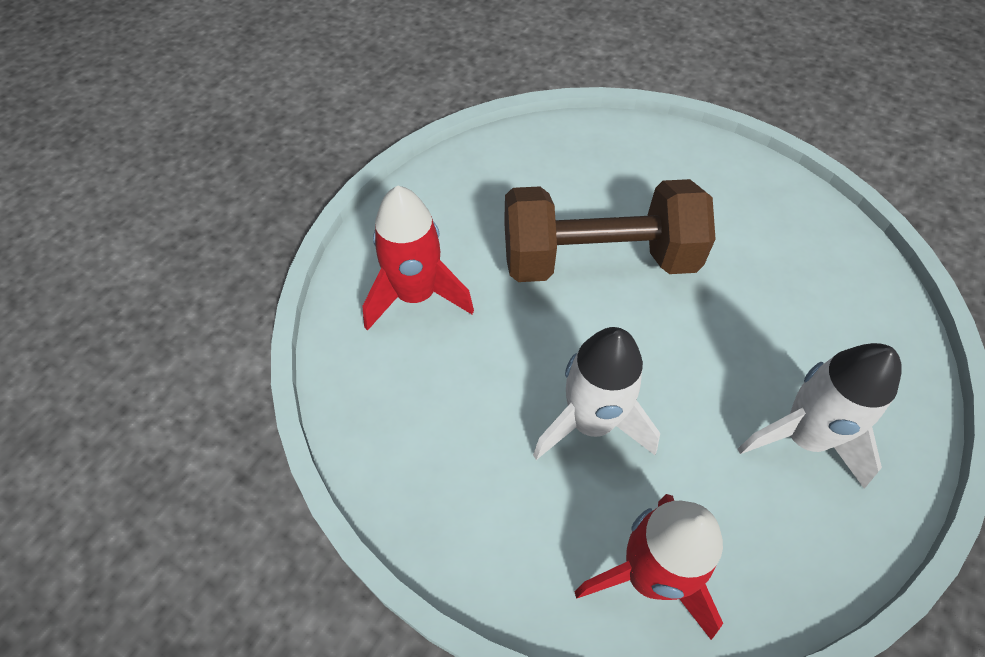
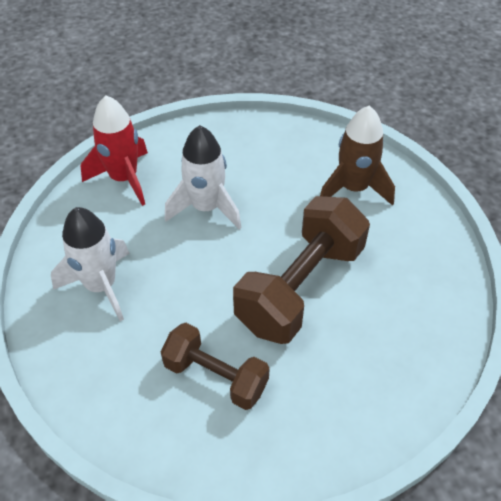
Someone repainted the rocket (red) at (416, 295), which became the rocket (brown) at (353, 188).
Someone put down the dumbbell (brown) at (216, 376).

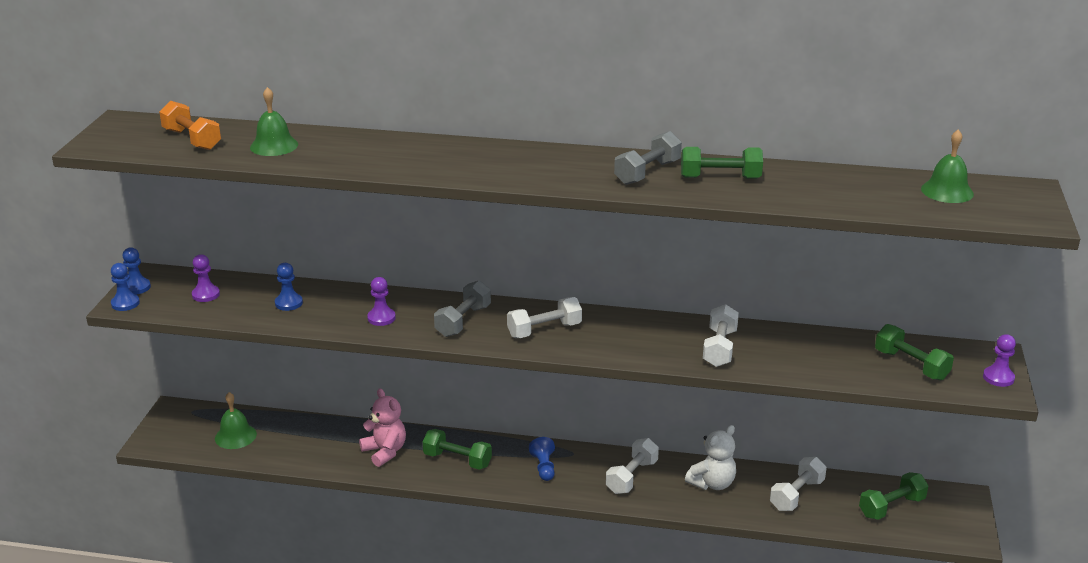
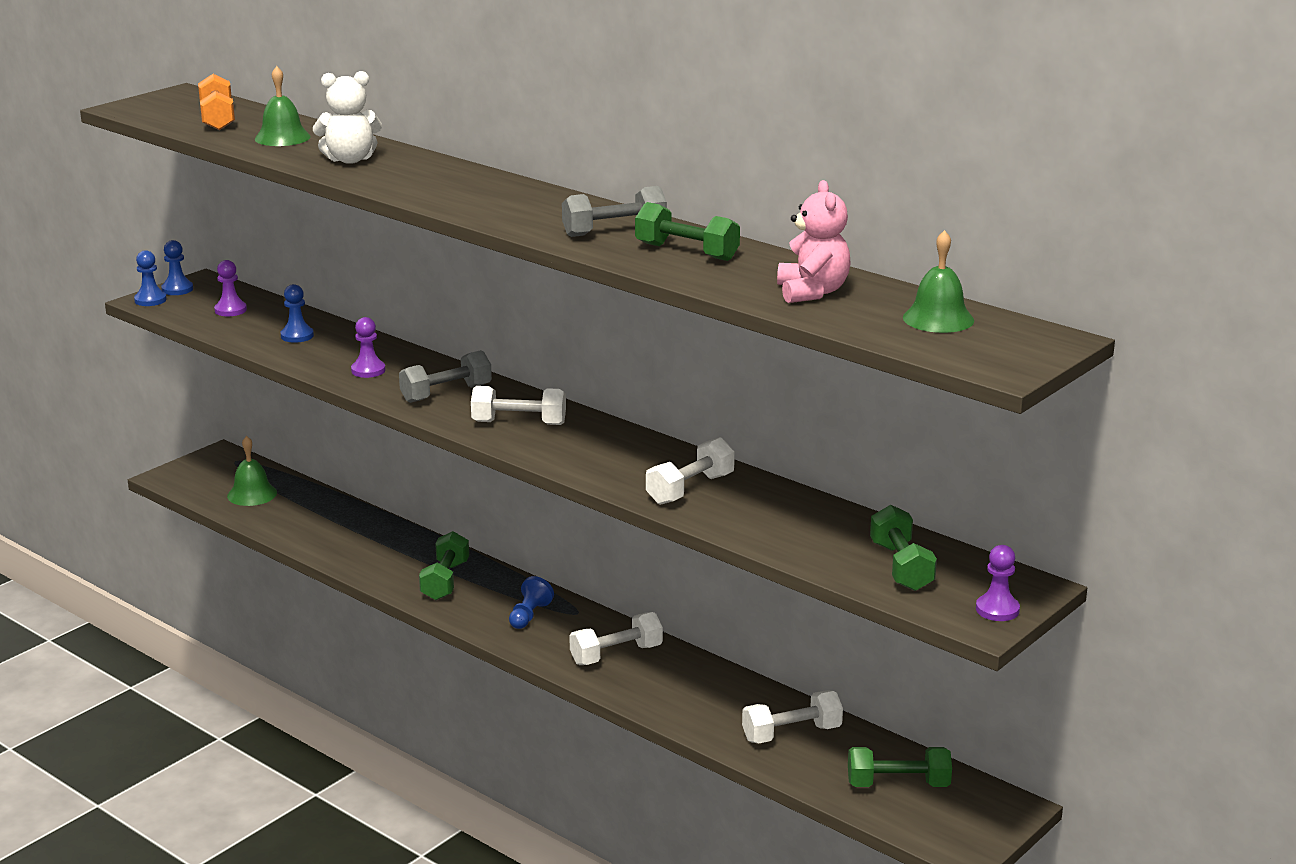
Someone carried the teddy bear (pink) from (385, 452) to (812, 292).
Someone carried the teddy bear (white) from (712, 483) to (350, 160).
Someone rotated the dumbbell (green) at (457, 460) by 45 degrees clockwise.

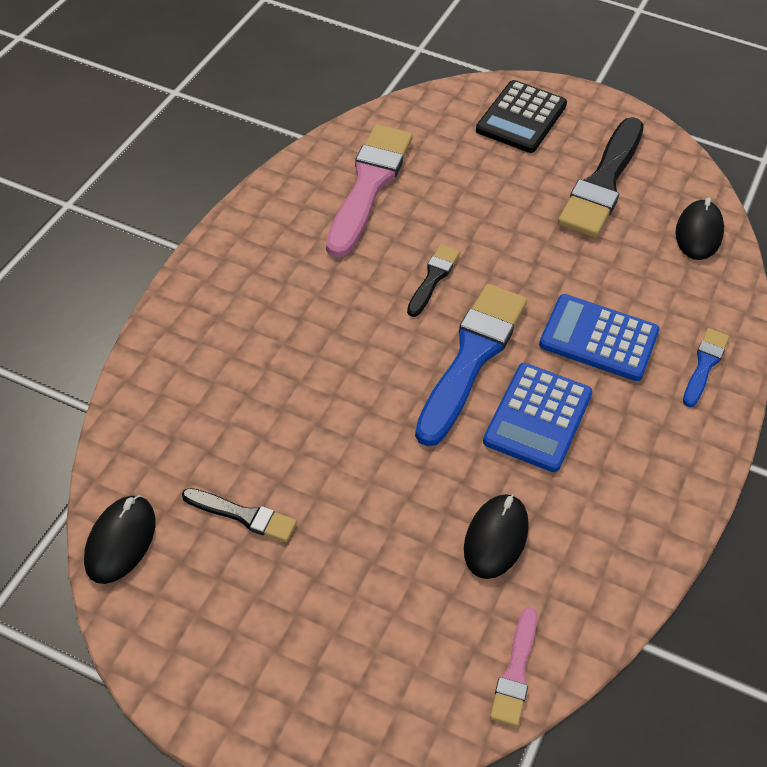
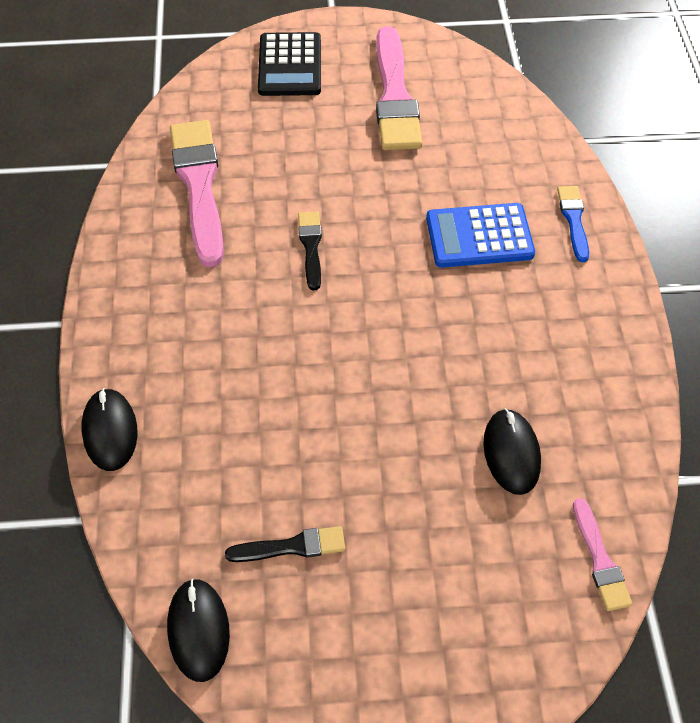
Someone repainted the brush (black) at (603, 183), which became the brush (pink) at (395, 96).
Someone carried the mouse (black) from (698, 233) to (110, 431).
Someone took away the brush (blue) at (471, 358).
Someone took away the calculator (blue) at (538, 418).

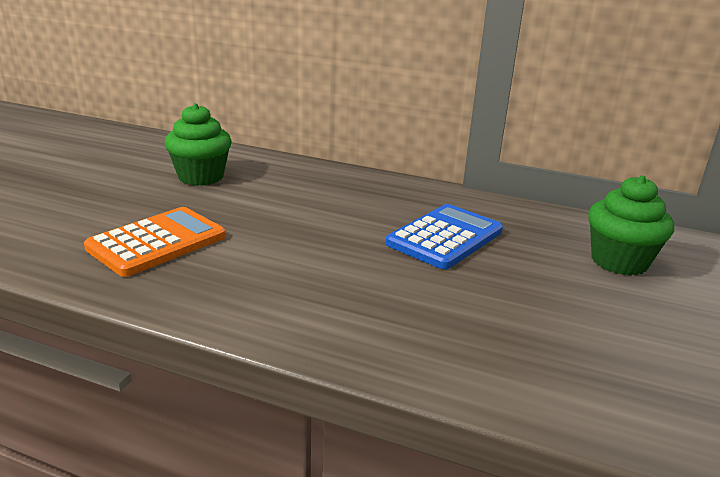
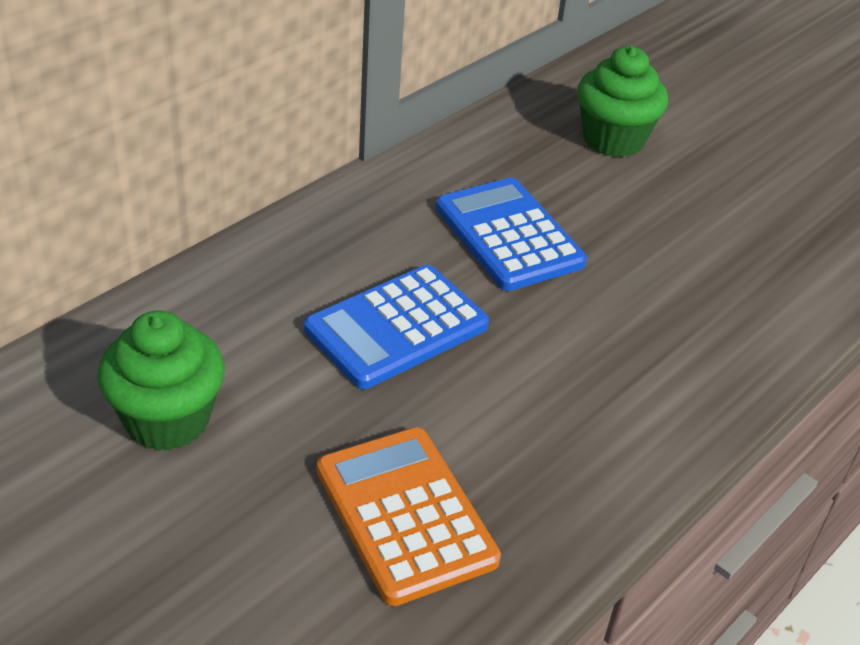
Someone put down the calculator (blue) at (397, 328).

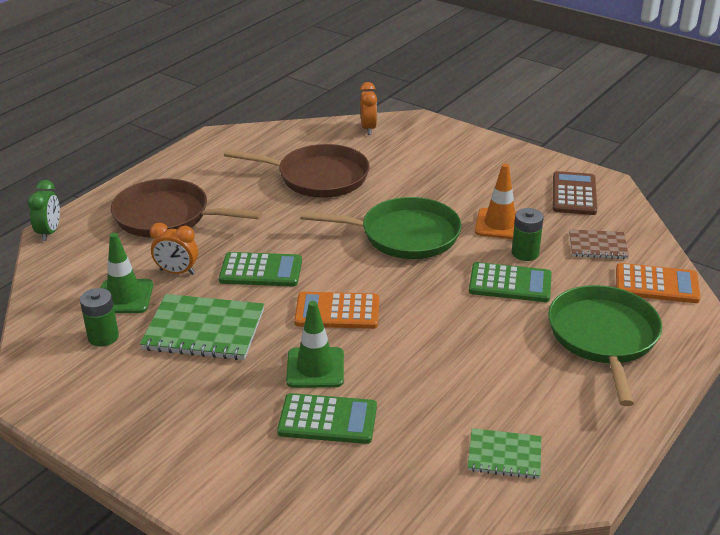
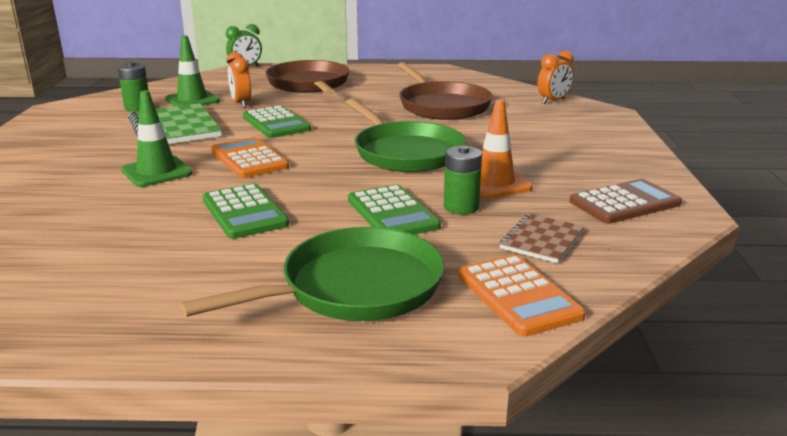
Someone rotated the notebook (brown) at (597, 246) by 60 degrees clockwise.
Someone carried the calculator (green) from (327, 420) to (244, 212).
Someone took away the notebook (green) at (504, 455).

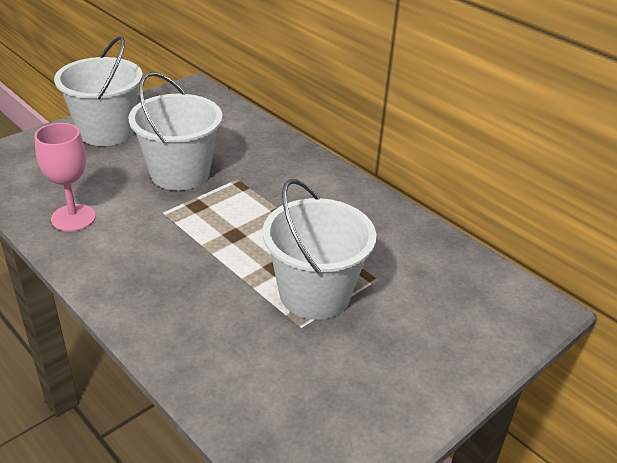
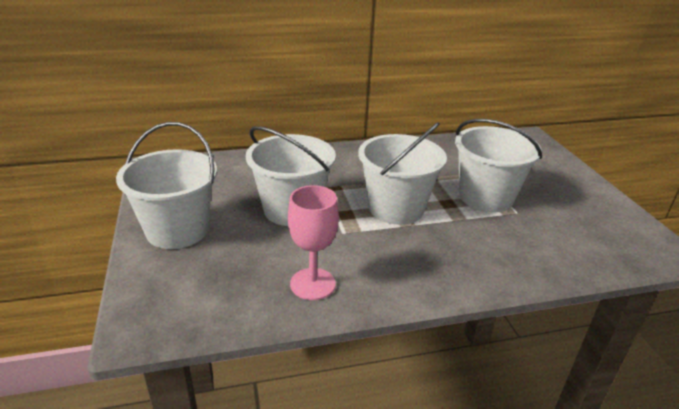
Someone put down the bucket (white) at (396, 208).

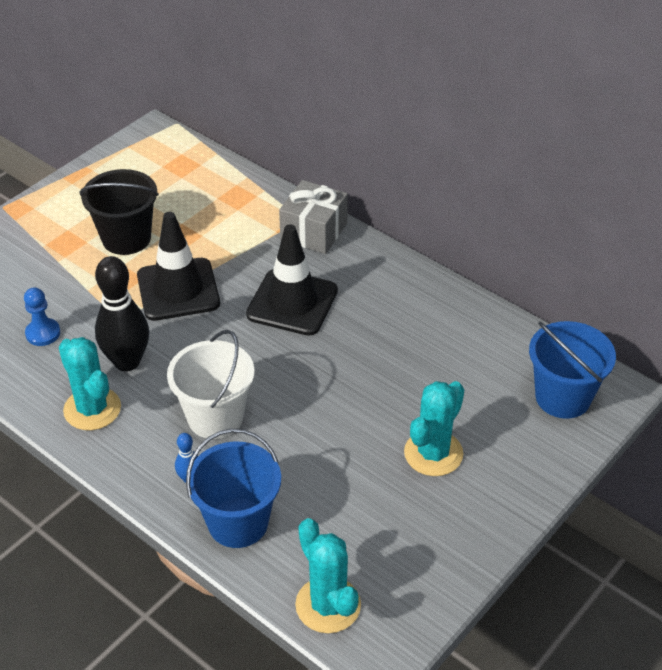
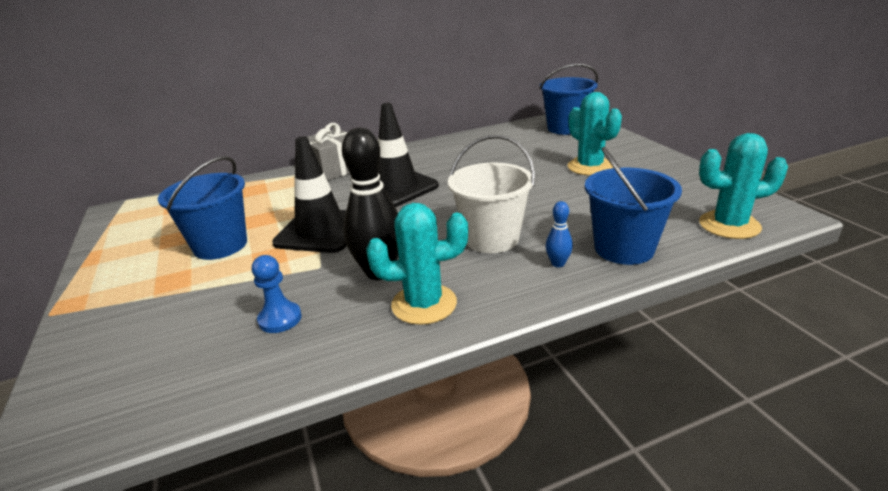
Someone repainted the bucket (black) at (126, 238), which became the bucket (blue) at (220, 245).

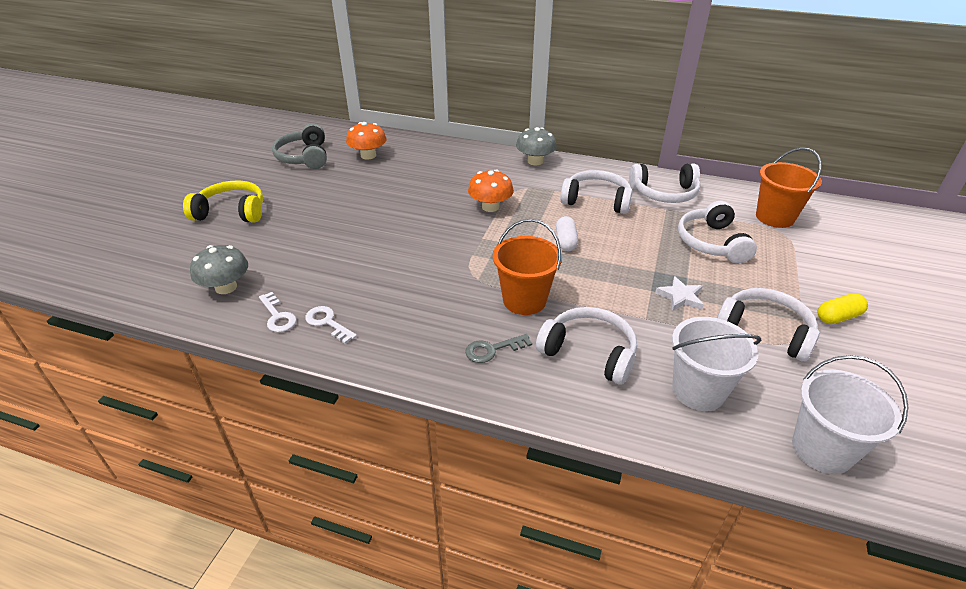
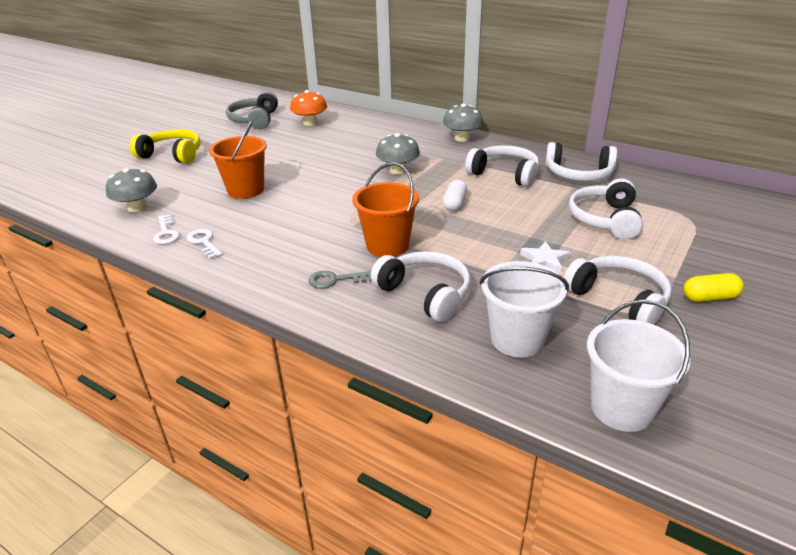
Someone carried the bucket (orange) from (775, 217) to (246, 190).
Someone repainted the mushroom (orange) at (490, 207), which became the mushroom (grey) at (398, 170).

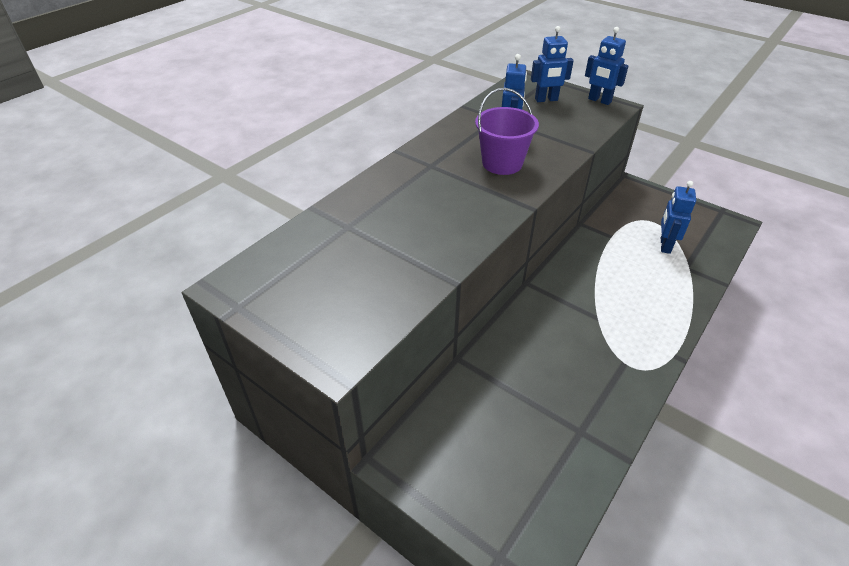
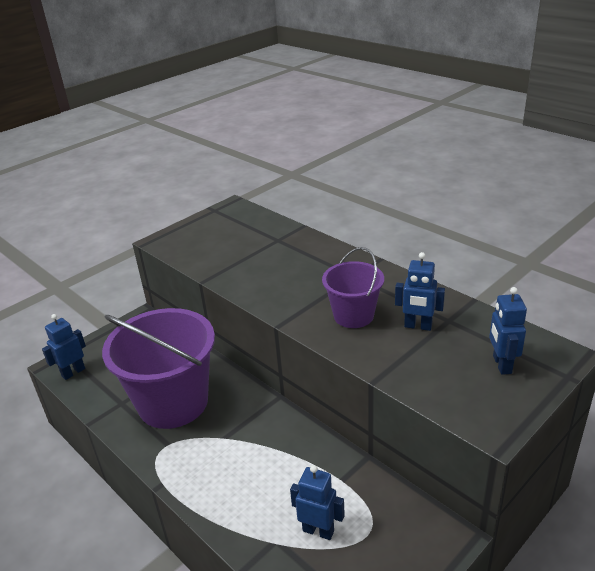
Someone carried the robot (blue) from (599, 100) to (73, 372).
Someone put down the bucket (purple) at (173, 402).

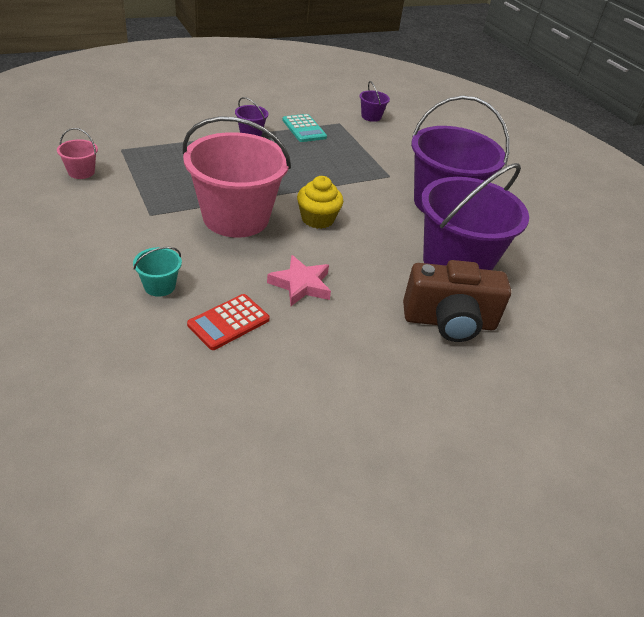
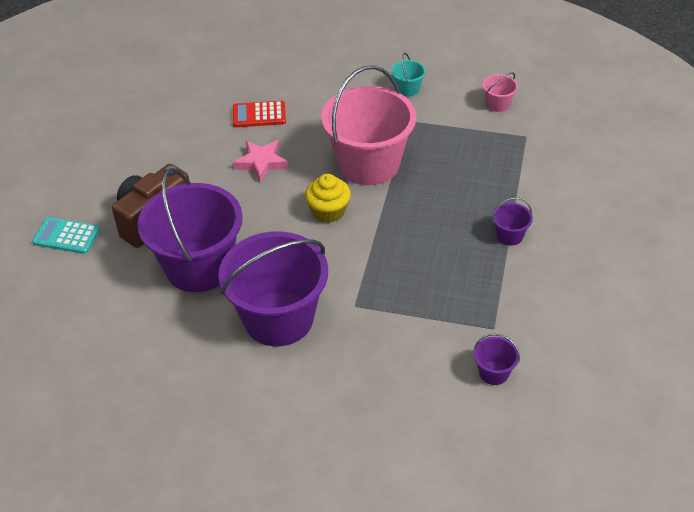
Someone carried the calculator (turquoise) from (304, 129) to (66, 236).
Someone carried the bucket (turquoise) from (159, 286) to (408, 89).
Someone rotated the calculator (red) at (229, 322) by 90 degrees counterclockwise.

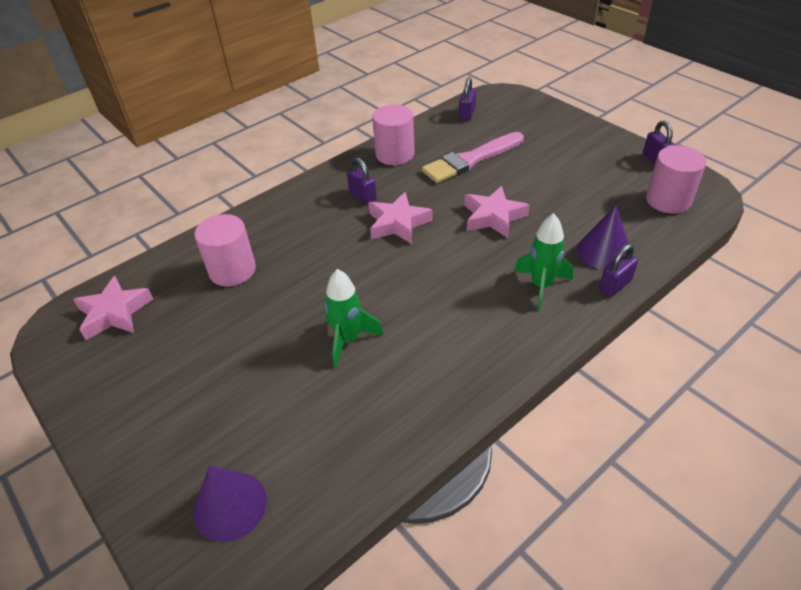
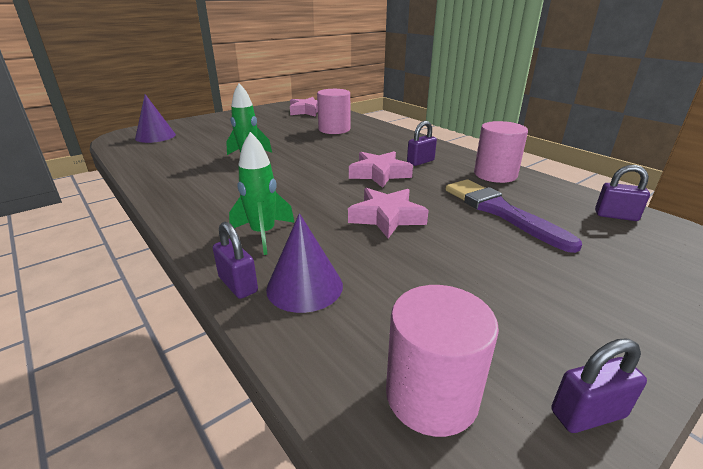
Someone repainted the brush (pink) at (470, 160), which became the brush (purple) at (501, 212).

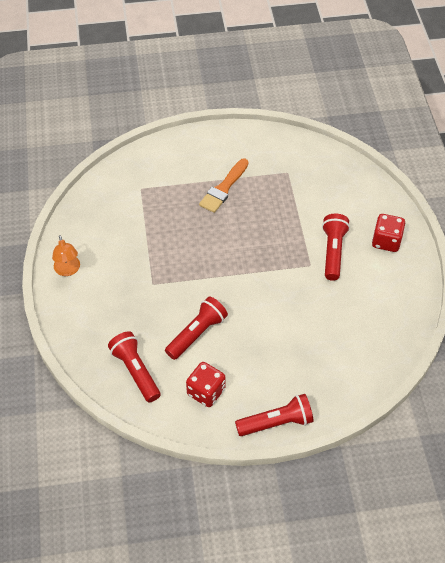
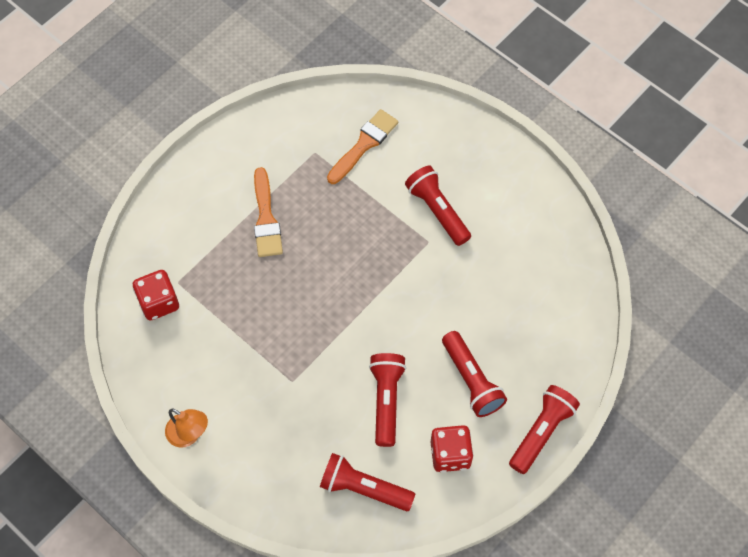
Someone carried the dice (red) from (386, 241) to (159, 302).
Someone put down the brush (orange) at (364, 144).
Someone put down the flashlight (red) at (471, 380).

